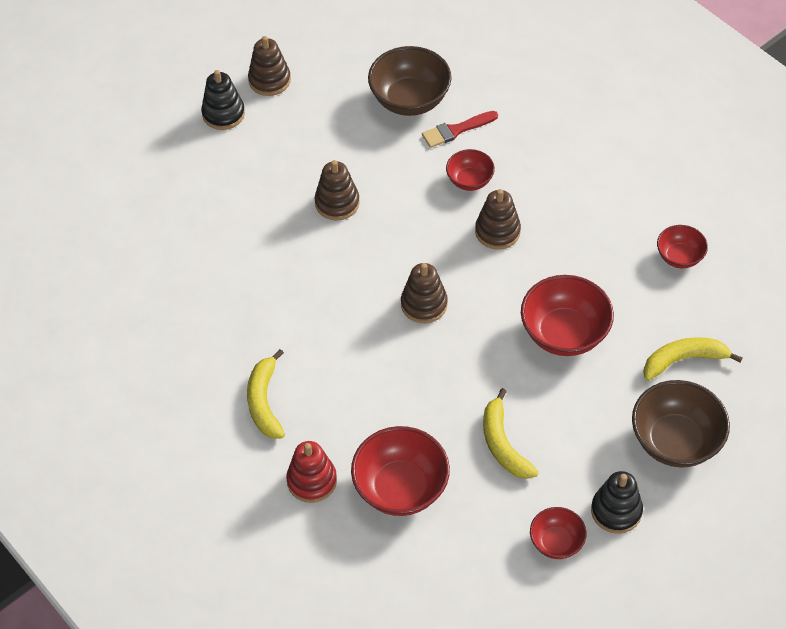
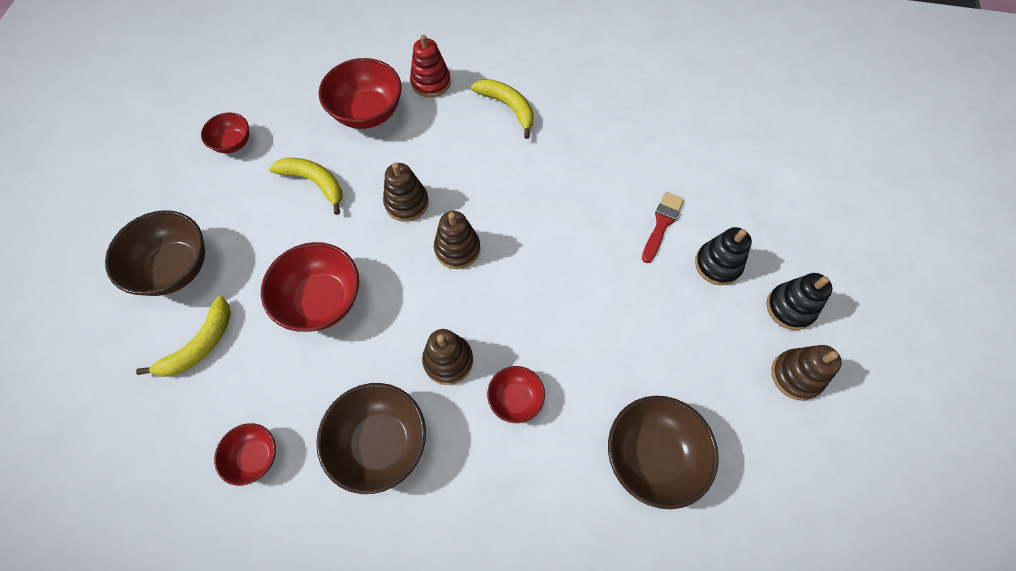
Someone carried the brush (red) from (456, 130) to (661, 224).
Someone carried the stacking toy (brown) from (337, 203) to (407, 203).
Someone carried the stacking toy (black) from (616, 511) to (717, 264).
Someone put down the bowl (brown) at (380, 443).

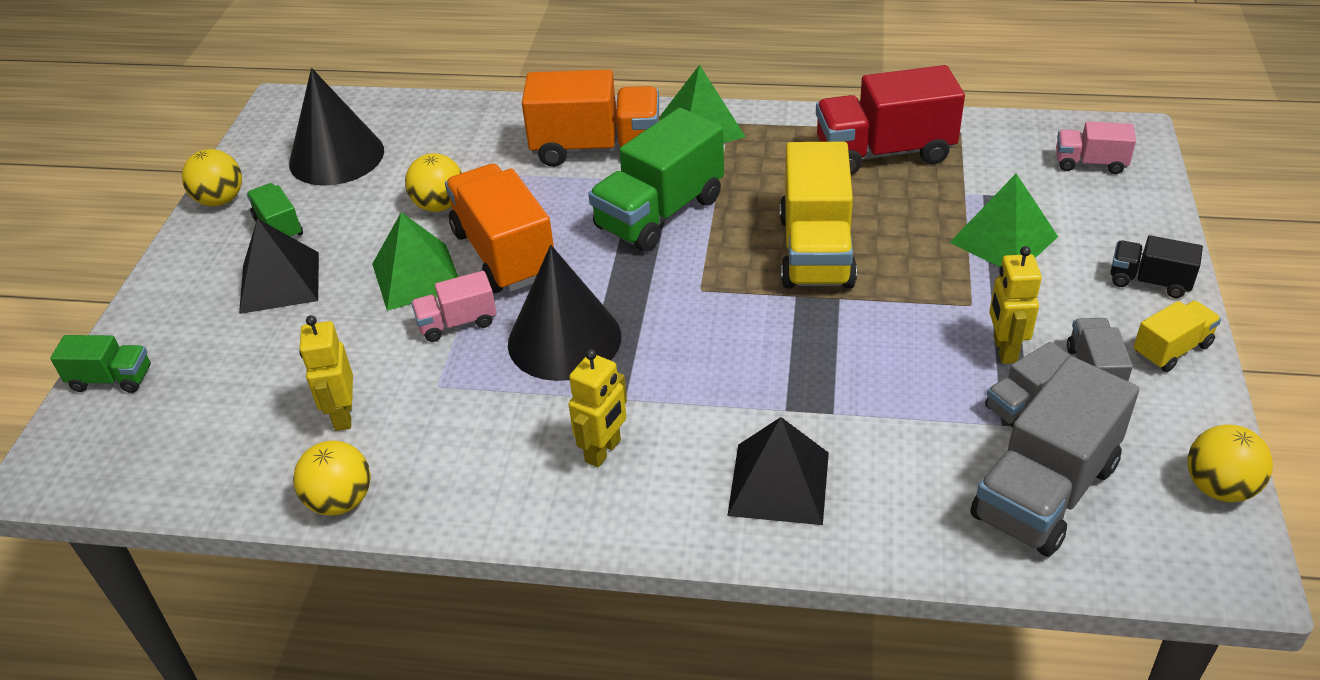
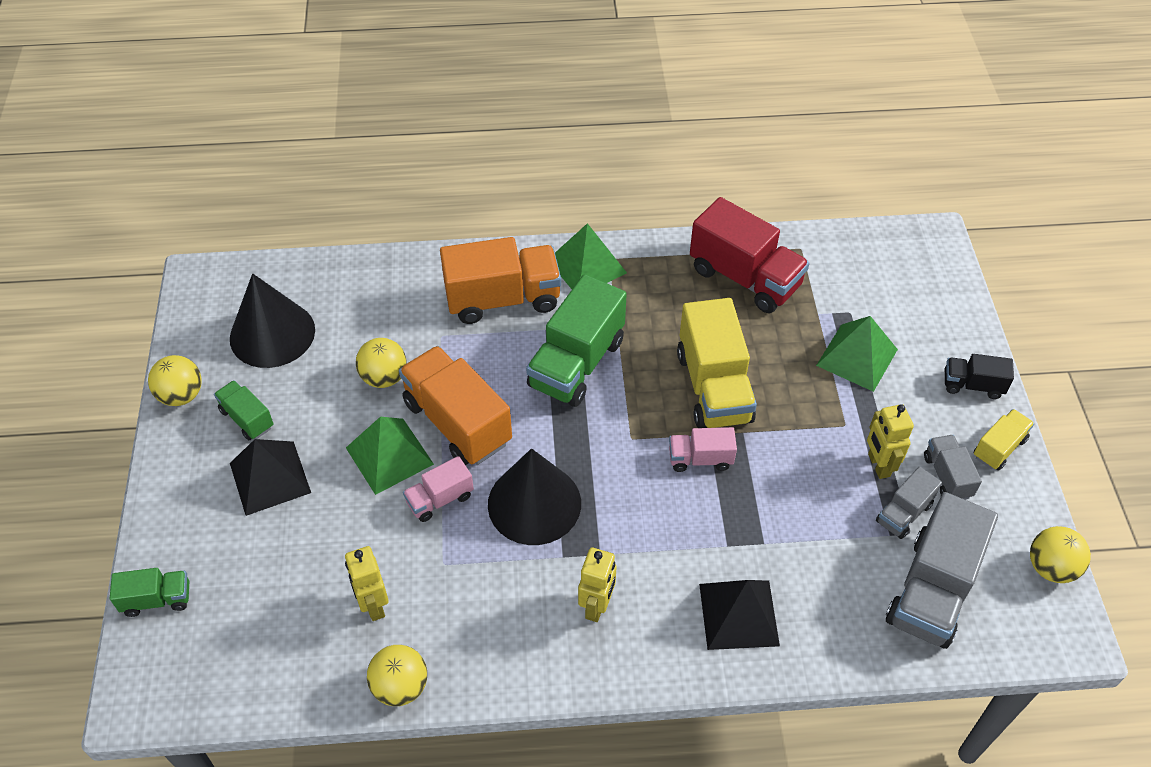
Someone rotated the truck (red) at (884, 153) by 120 degrees counterclockwise.
Someone carried the truck (pink) from (1090, 163) to (700, 459).

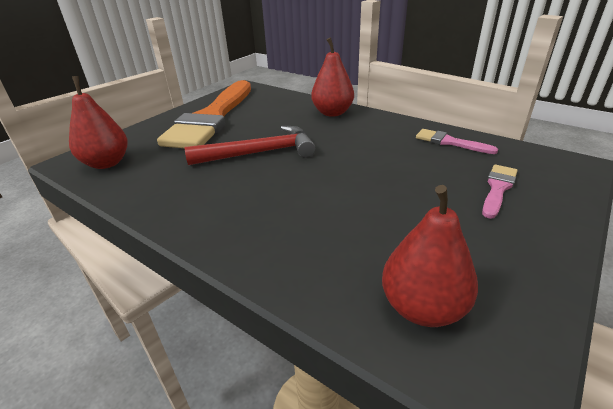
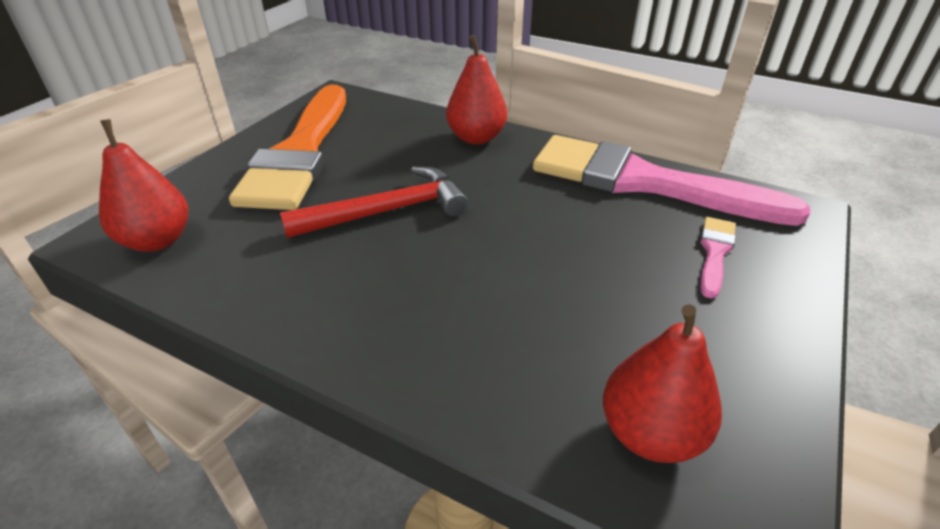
Someone scaled the brush (pink) at (450, 142) by 2.47.

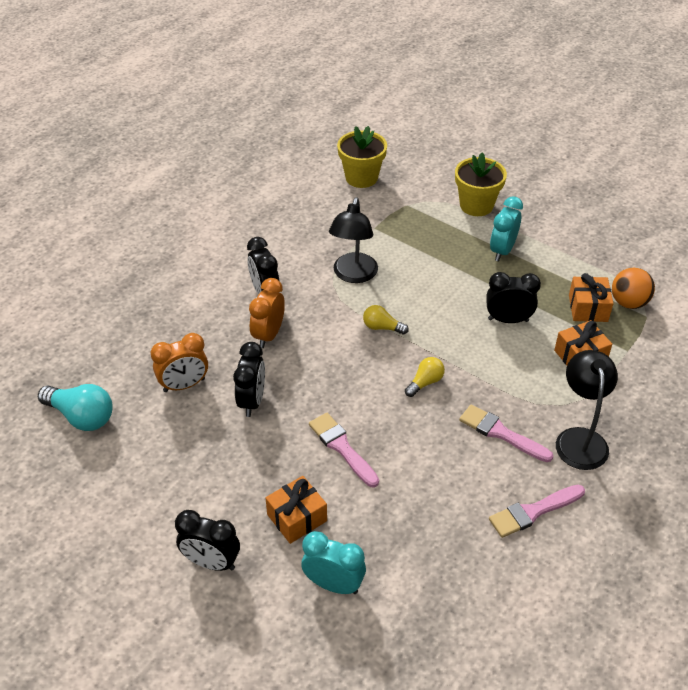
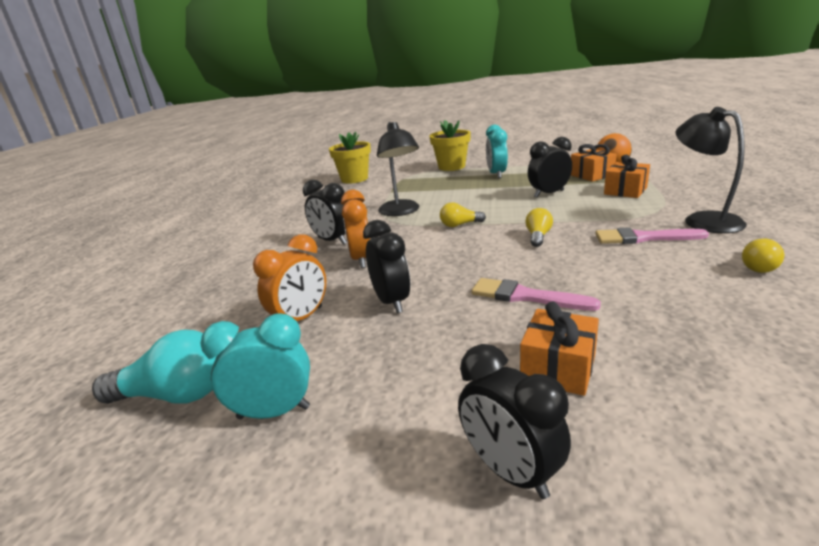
Someone swapped the brush (pink) at (533, 512) for the light bulb (yellow) at (757, 266).
Someone rotated the clock (black) at (211, 562) by 60 degrees clockwise.
Someone carried the clock (turquoise) from (333, 584) to (274, 412).

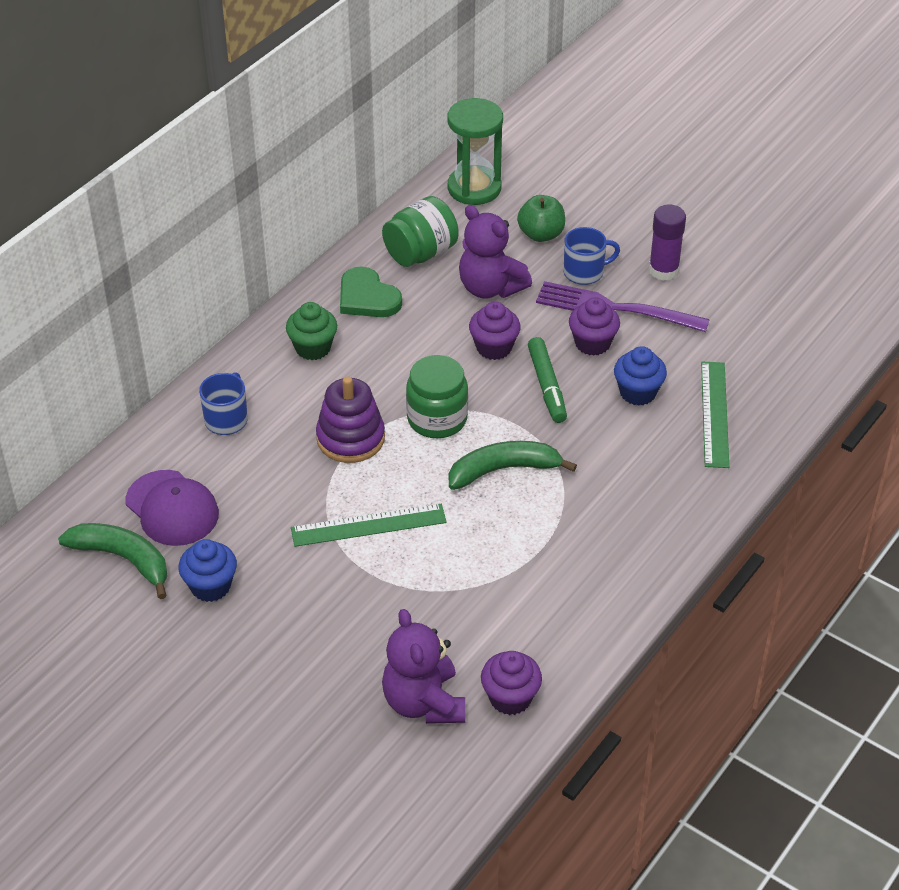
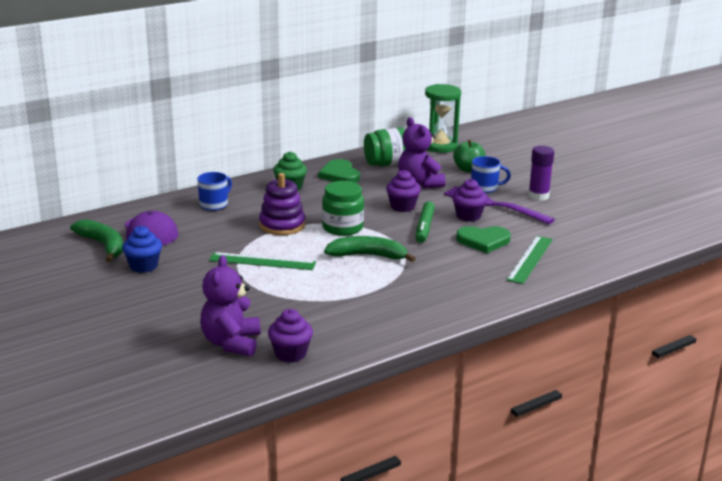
Someone swapped the cupcake (blue) at (638, 392) for the heart (green) at (483, 241).

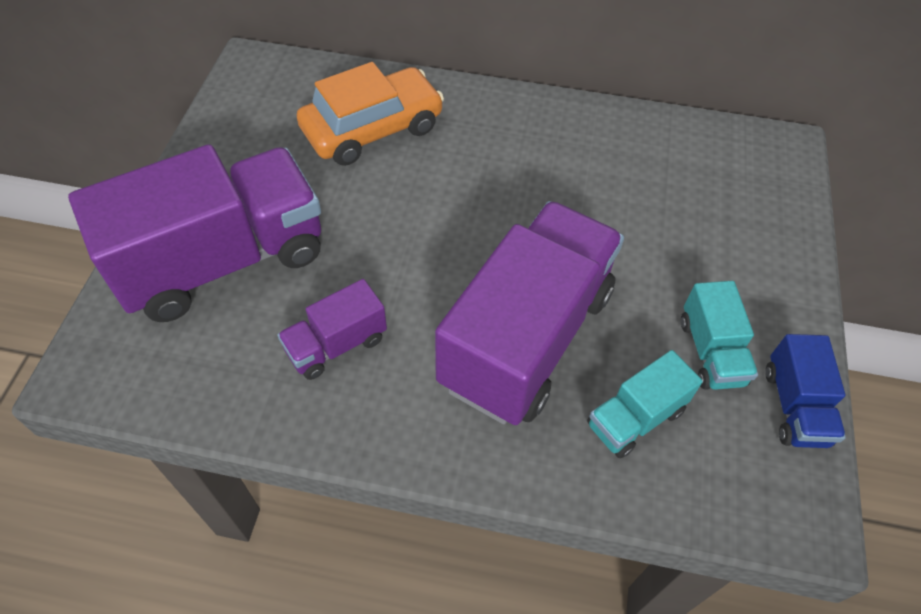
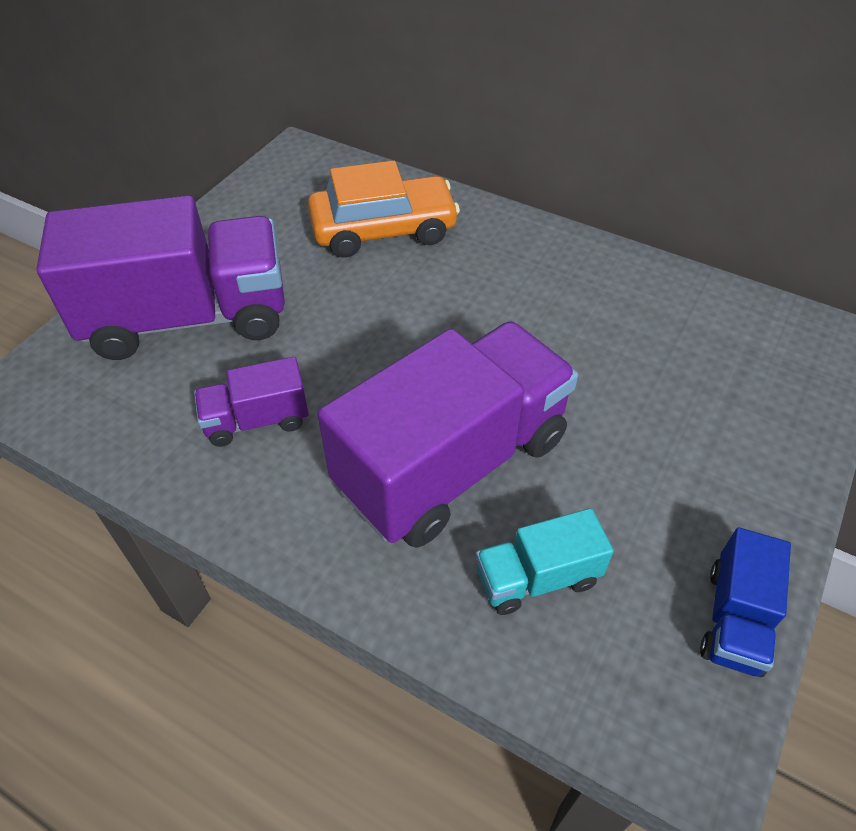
Someone took away the truck (turquoise) at (711, 352).

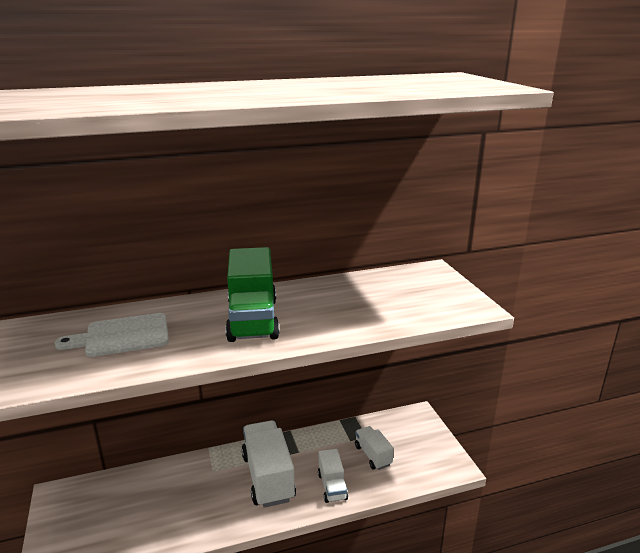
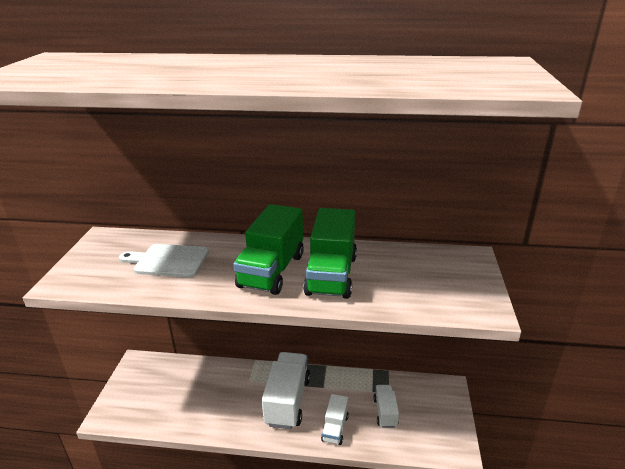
Someone put down the truck (green) at (331, 275).

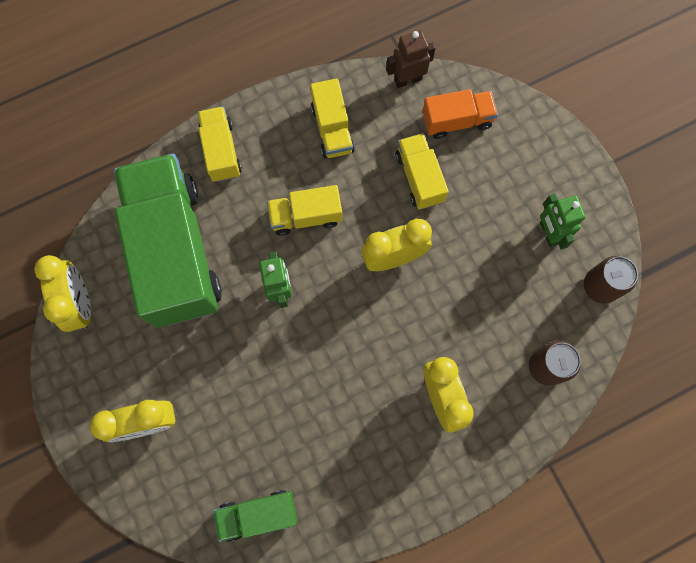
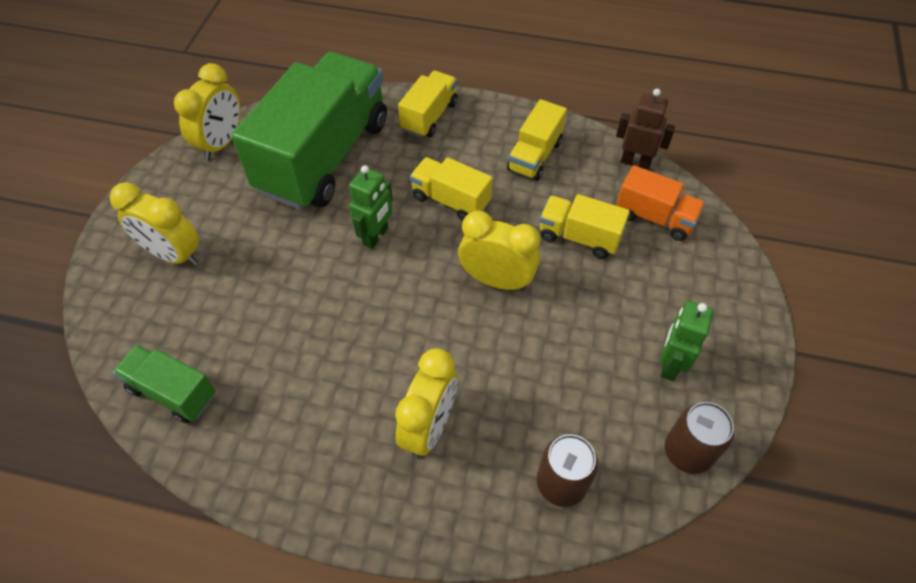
Someone rotated the truck (yellow) at (419, 177) by 90 degrees counterclockwise.

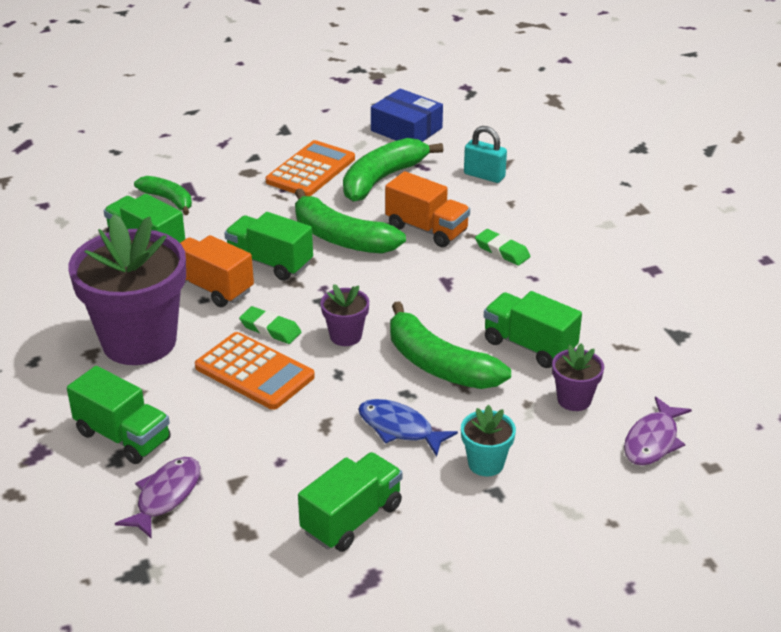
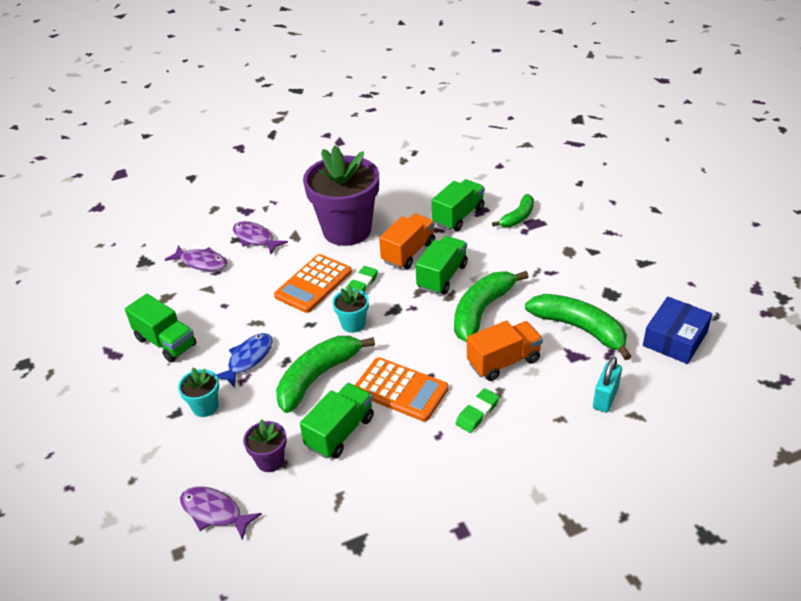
Someone carried the calculator (orange) from (310, 170) to (401, 390).
Someone rotated the truck (orange) at (427, 229) by 150 degrees counterclockwise.
Someone repainted the flower pot (purple) at (345, 336), which became the flower pot (turquoise) at (353, 324).
Someone swapped the truck (green) at (123, 436) for the fish (purple) at (255, 239).

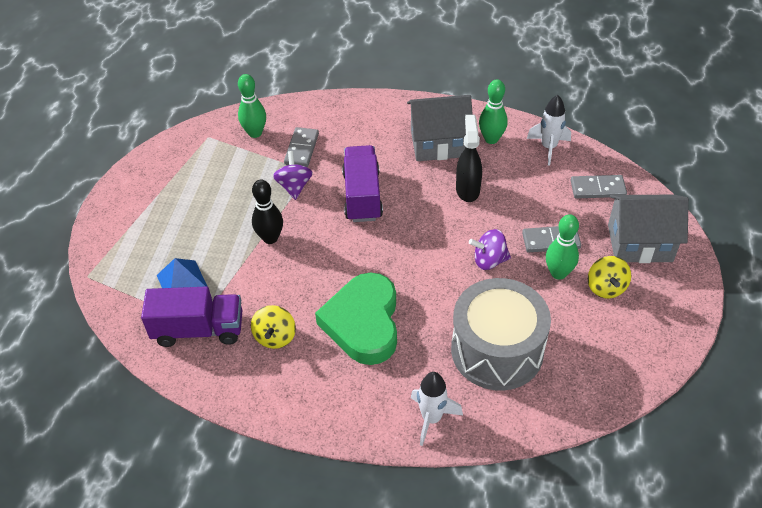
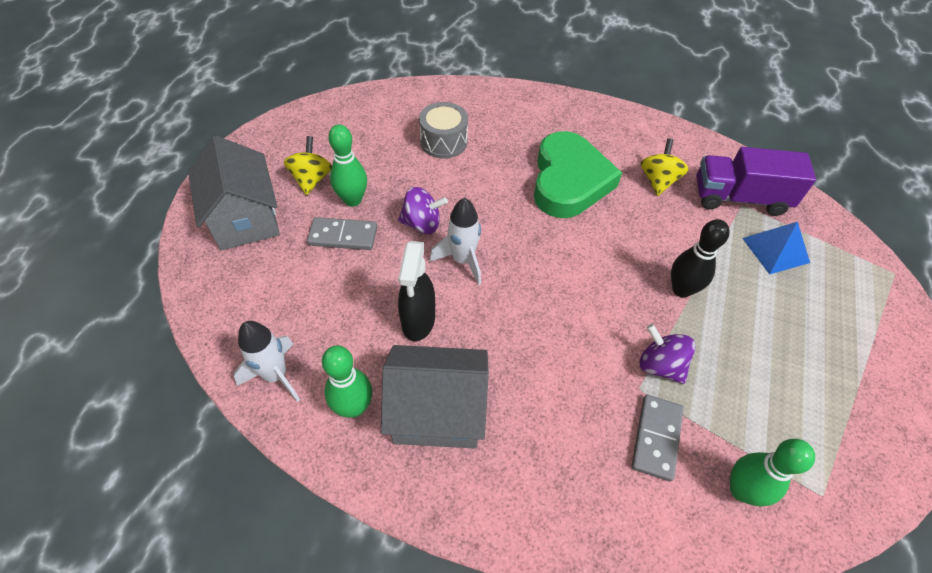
Someone took away the truck (purple) at (362, 196).
Someone rotated the spinning top (purple) at (294, 186) by 135 degrees clockwise.
Someone took away the domino (grey) at (597, 188).
Someone rotated the house (grey) at (640, 243) by 60 degrees clockwise.
Someone scaled the drum (grey) at (497, 350) by 0.54.
Someone carried the rocket (white) from (431, 418) to (462, 260).

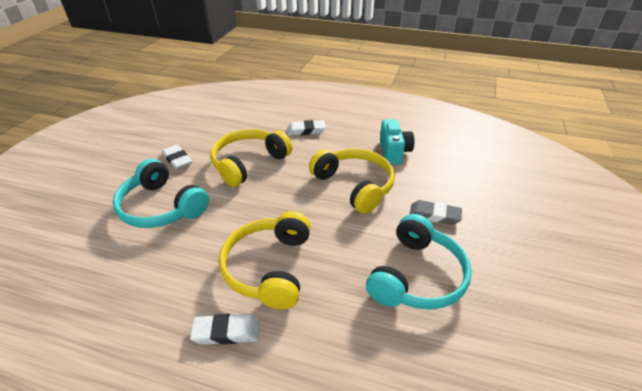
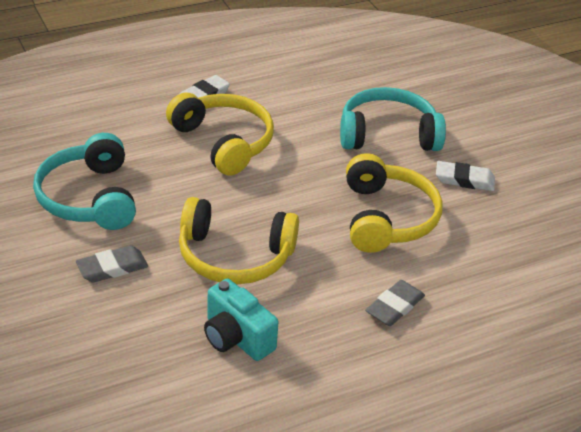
Someone repainted the eraser (white) at (306, 130), which became the eraser (grey) at (394, 307).

